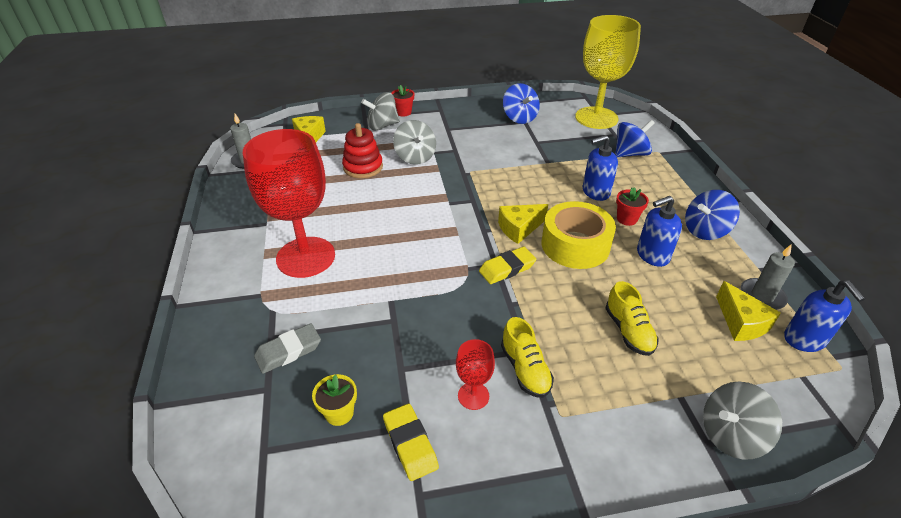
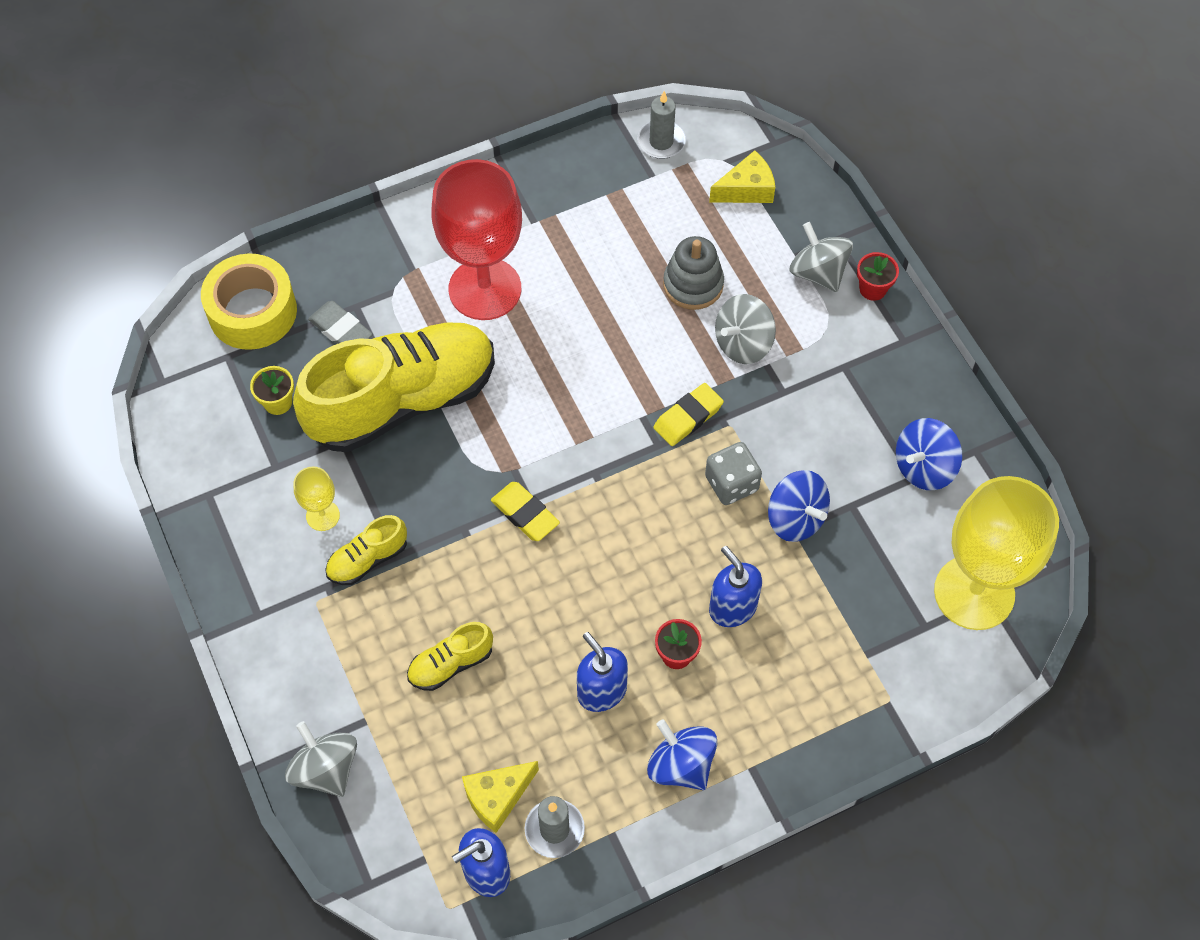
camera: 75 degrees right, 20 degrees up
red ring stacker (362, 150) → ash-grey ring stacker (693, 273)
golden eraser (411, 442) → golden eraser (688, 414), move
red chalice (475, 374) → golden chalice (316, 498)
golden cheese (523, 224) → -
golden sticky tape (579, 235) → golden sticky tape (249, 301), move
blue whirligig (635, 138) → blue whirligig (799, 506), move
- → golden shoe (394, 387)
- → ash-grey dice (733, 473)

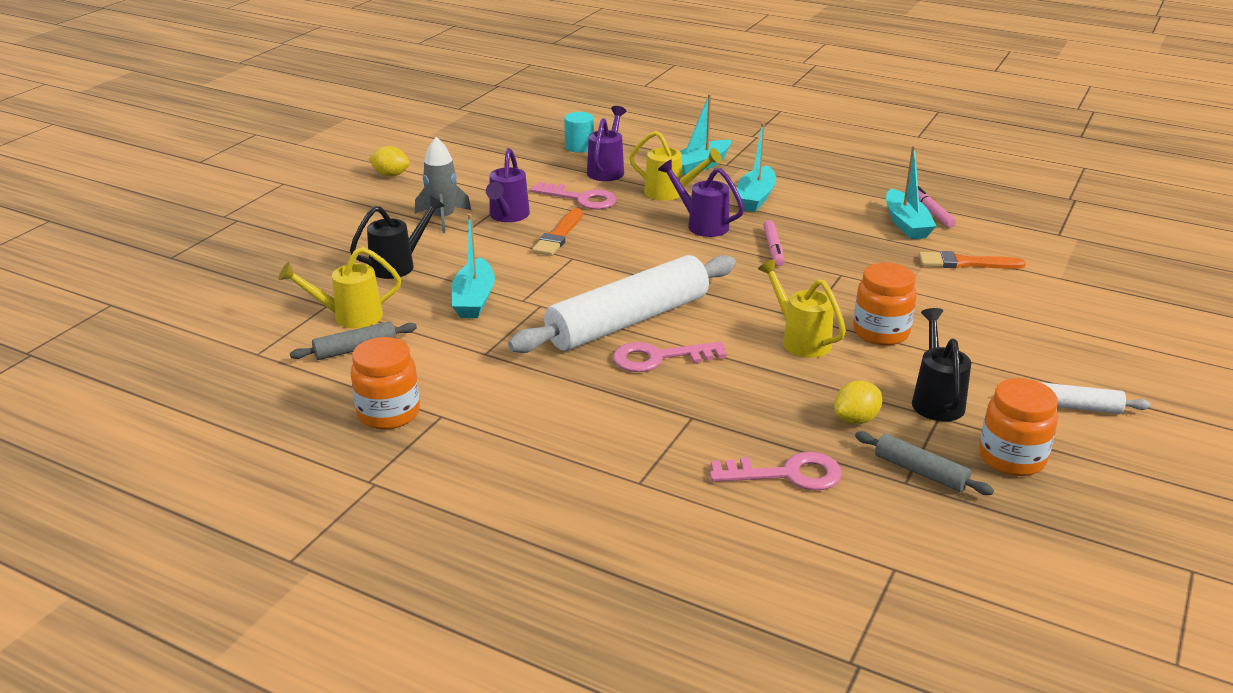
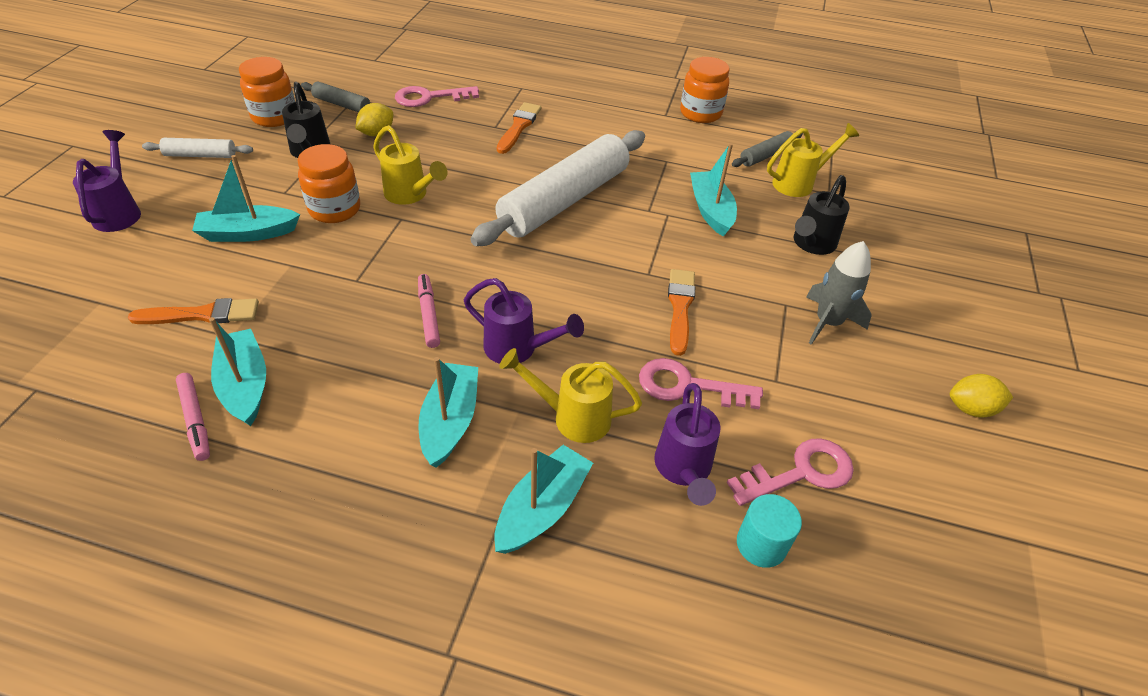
camera: 165 degrees right, 15 degrees up
royal purple watering pot (508, 185) → royal purple watering pot (107, 181), move
rose-pink key (669, 357) → rose-pink key (790, 472), move
- → teal sailboat (246, 198)
- → bright orange paintbrush (519, 128)

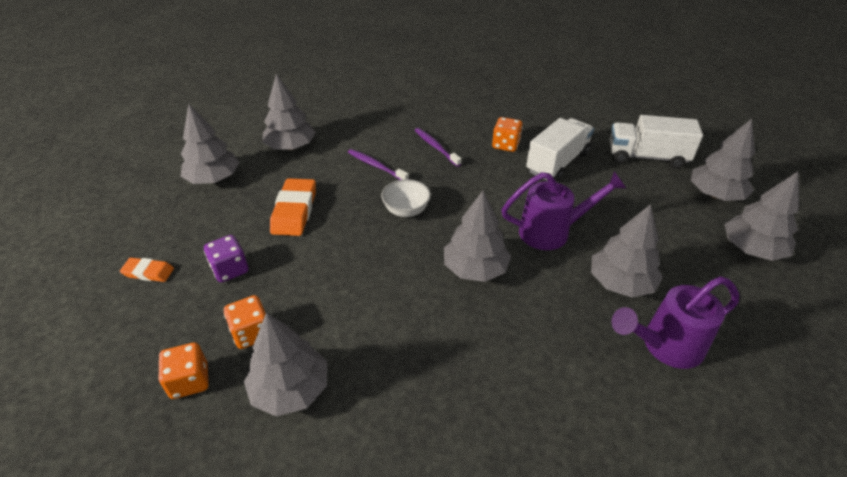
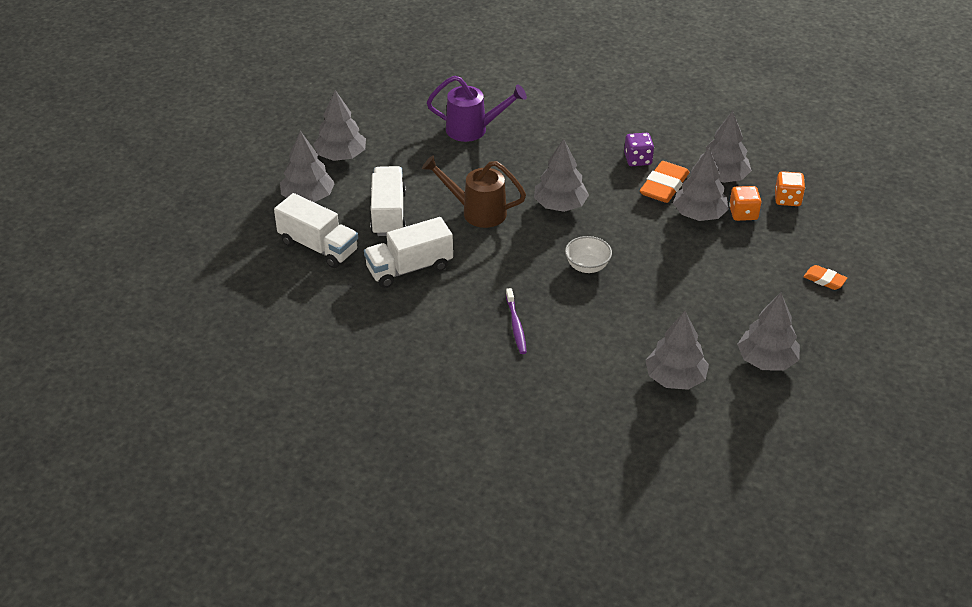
camera: 155 degrees left, 0 degrees up
royal purple dice (226, 259) → royal purple dice (639, 149), move
bright orange eraser (293, 207) → bright orange eraser (664, 182), move
royal purple dental brush (378, 164) → -
bright orange dice (507, 134) → -
royal purple watering pot (564, 210) → dark brown watering pot (474, 191)
ash-grey fir tree (627, 251) → ash-grey fir tree (701, 184), move
- → snow-white lorry (388, 201)

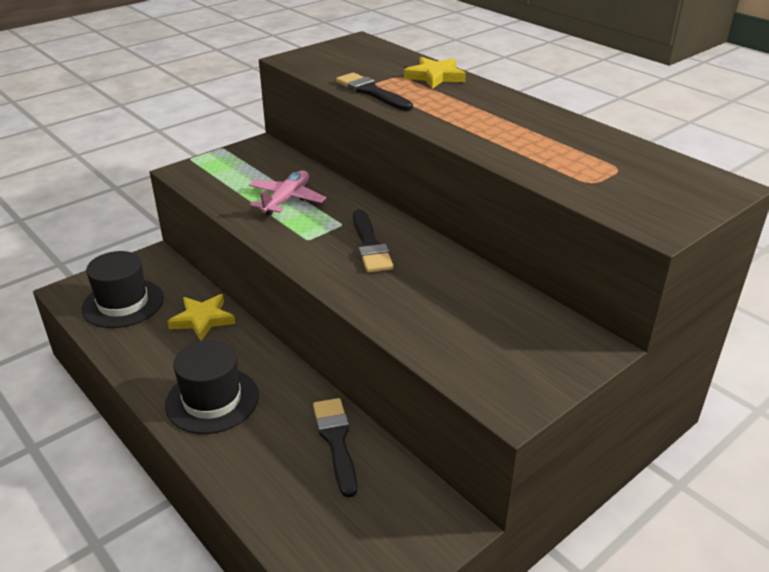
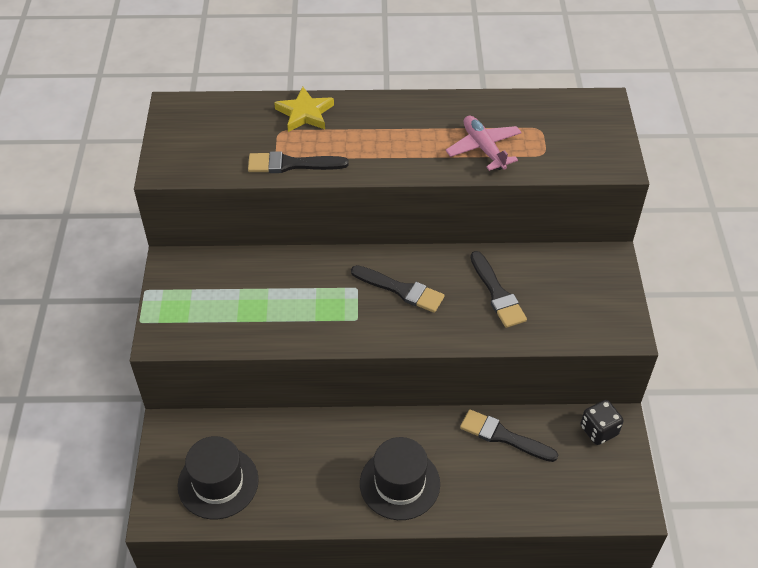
camera: 50 degrees left, 15 degrees up
golden star shape (201, 317) → -
rose-pink aeroplane (288, 193) → rose-pink aeroplane (484, 143), move
- → ebony paintbrush (498, 289)
- → ebony dice (602, 422)

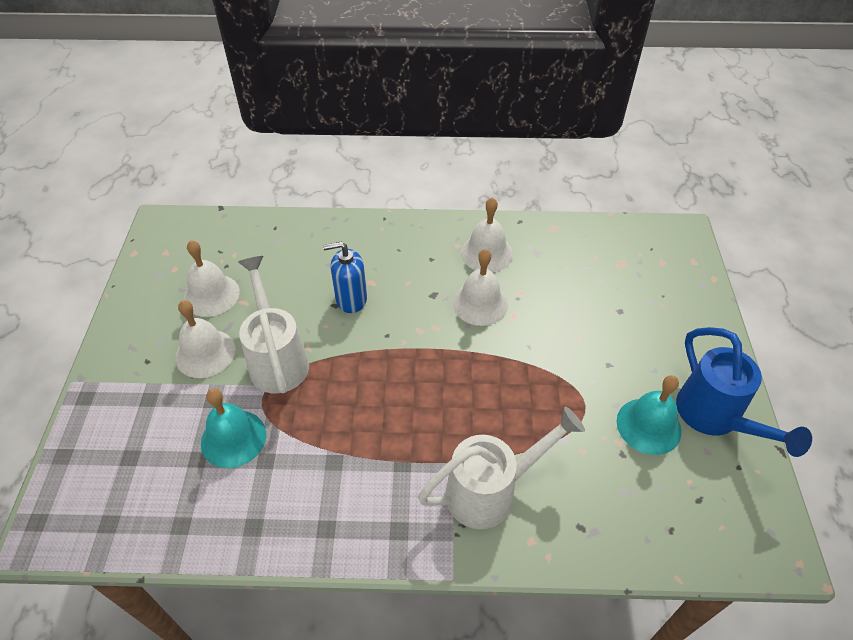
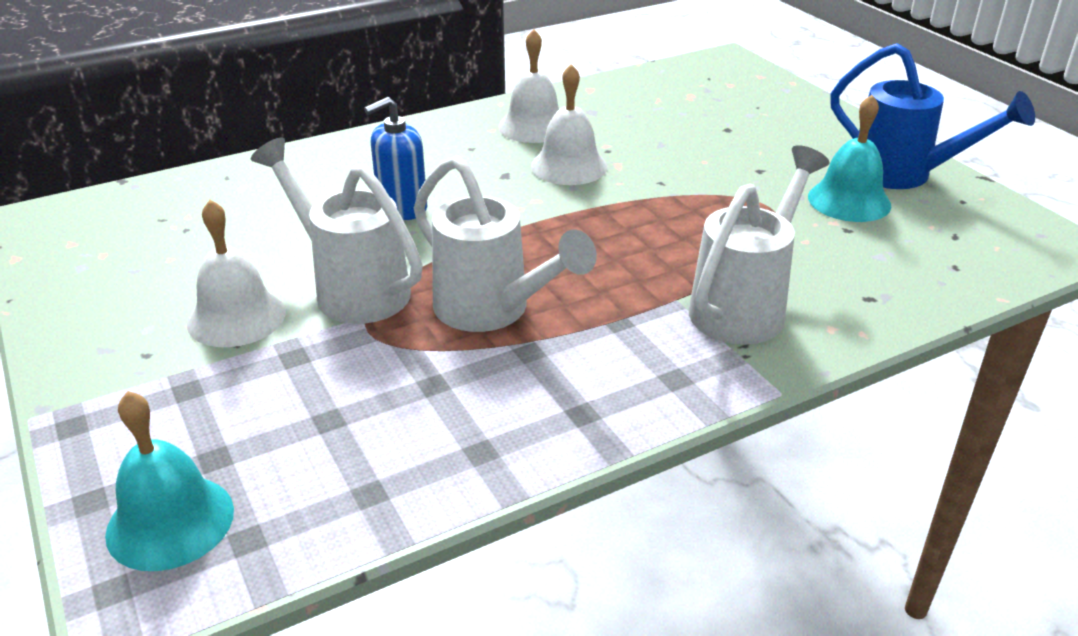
camera: 30 degrees left, 15 degrees down
snow-white bell (212, 278) → -
teal bell (233, 428) → teal bell (169, 481), move
- → snow-white watering pot (505, 244)

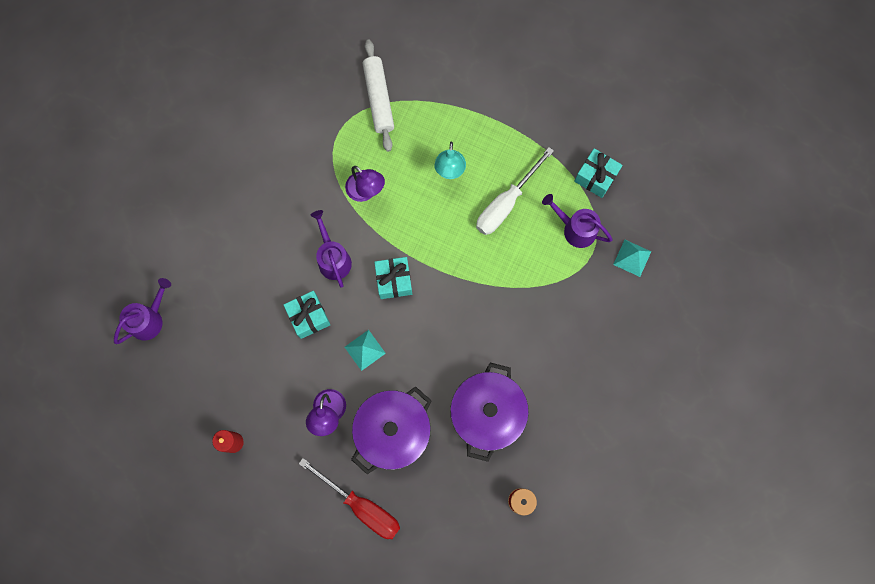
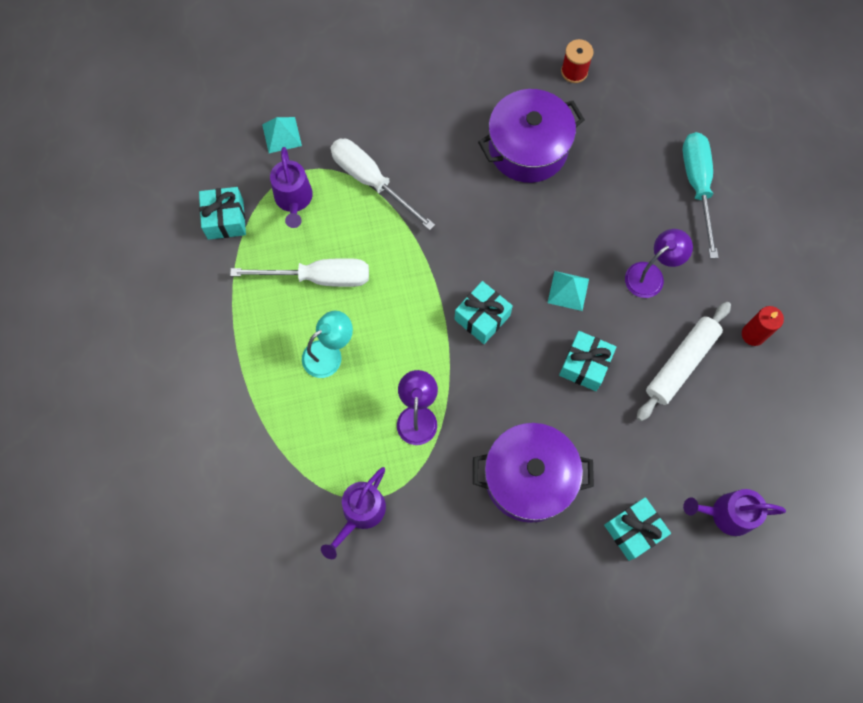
camera: 130 degrees left, 5 degrees down
red screwdriver (349, 498) → teal screwdriver (701, 195)
royal purple watering pot (331, 249) → royal purple watering pot (353, 513), move
royal purple stockpot (391, 430) → royal purple stockpot (533, 473), move
snow-white rolling pin (378, 96) → snow-white rolling pin (684, 361), move
- → snow-white screwdriver (382, 184)
- → teal gift (637, 529)

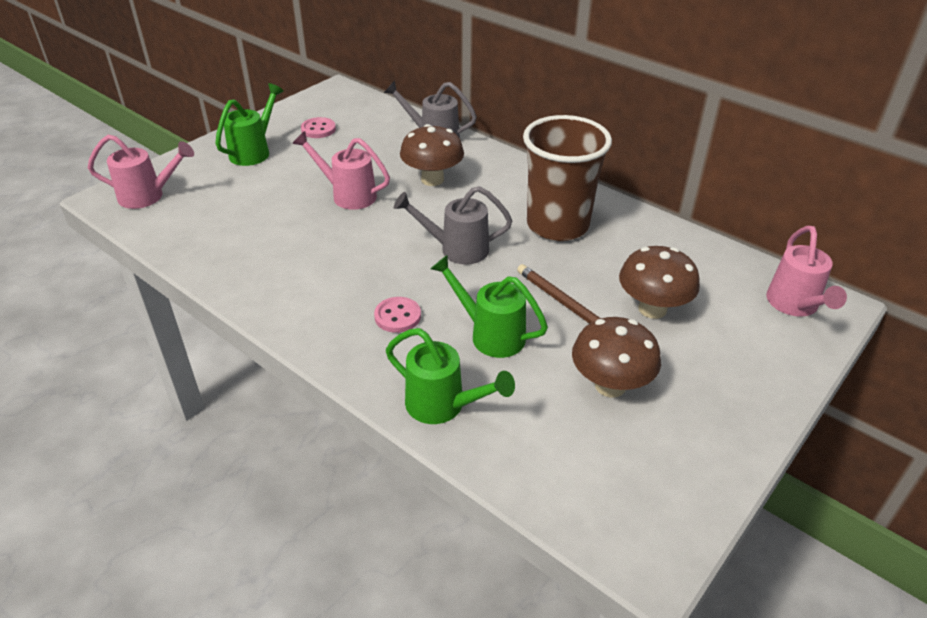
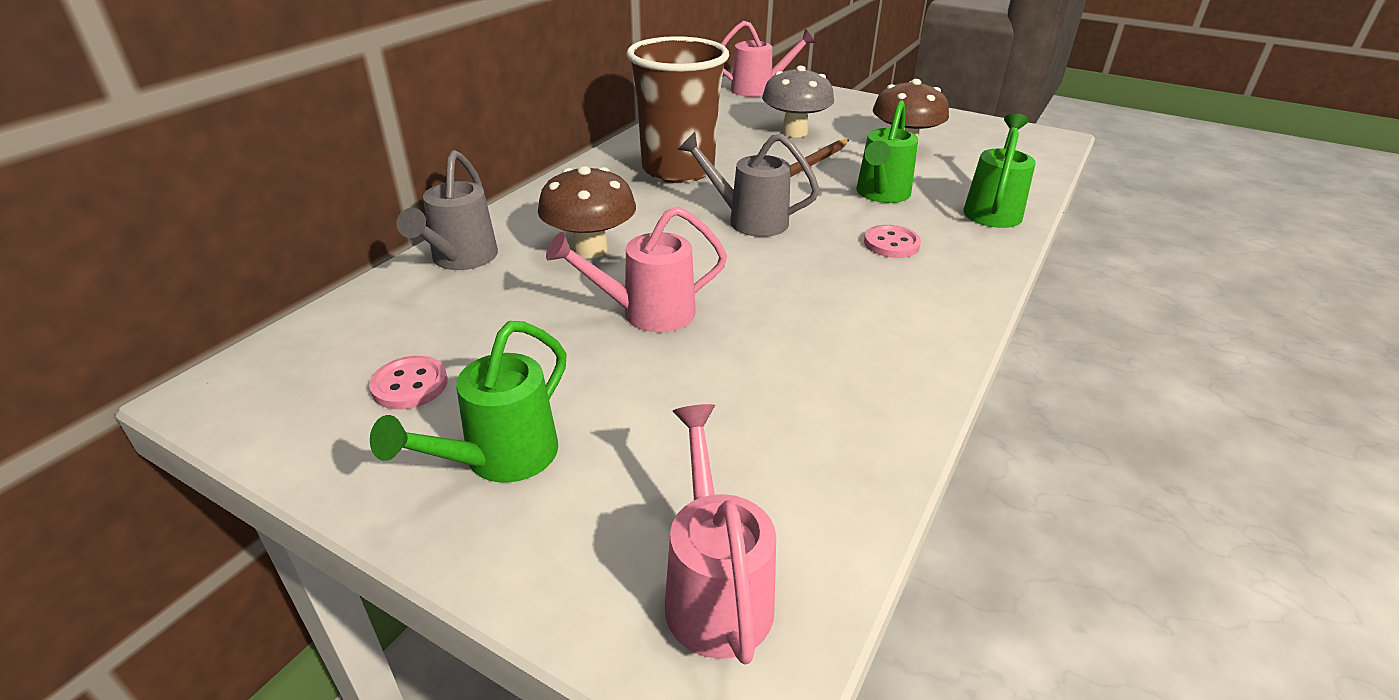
camera: 100 degrees left, 5 degrees down
green watering pot (249, 124) → green watering pot (468, 402), 75 degrees counterclockwise
rose-pink watering pot (341, 170) → rose-pink watering pot (636, 269), 60 degrees clockwise
ash-grey watering pot (453, 225) → ash-grey watering pot (749, 184), 120 degrees clockwise
dark brown fungus (659, 282) → ash-grey fungus (798, 101)

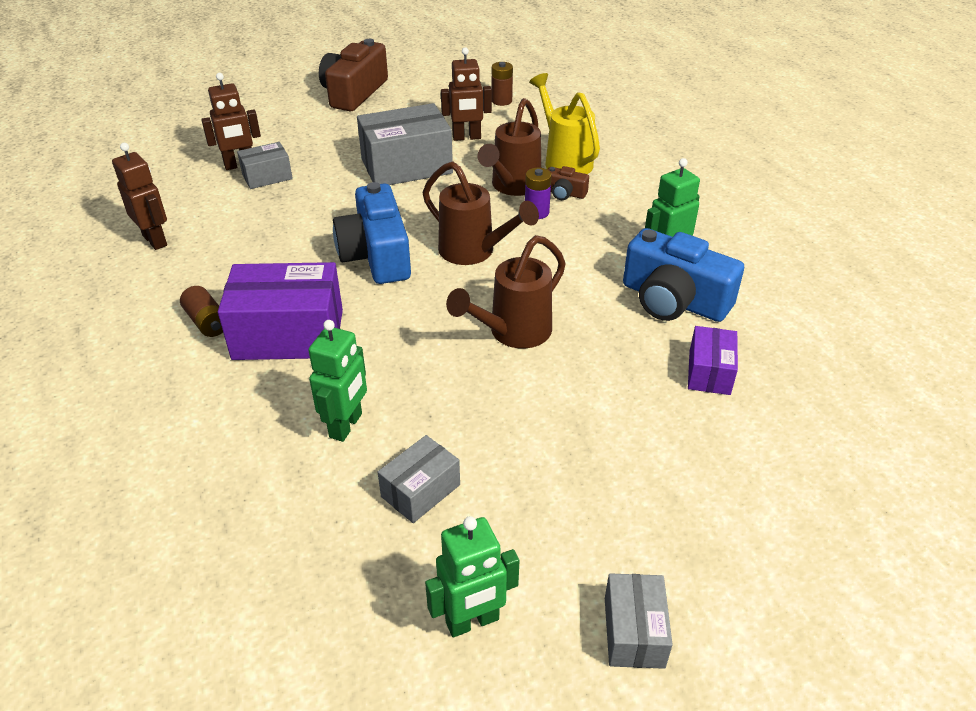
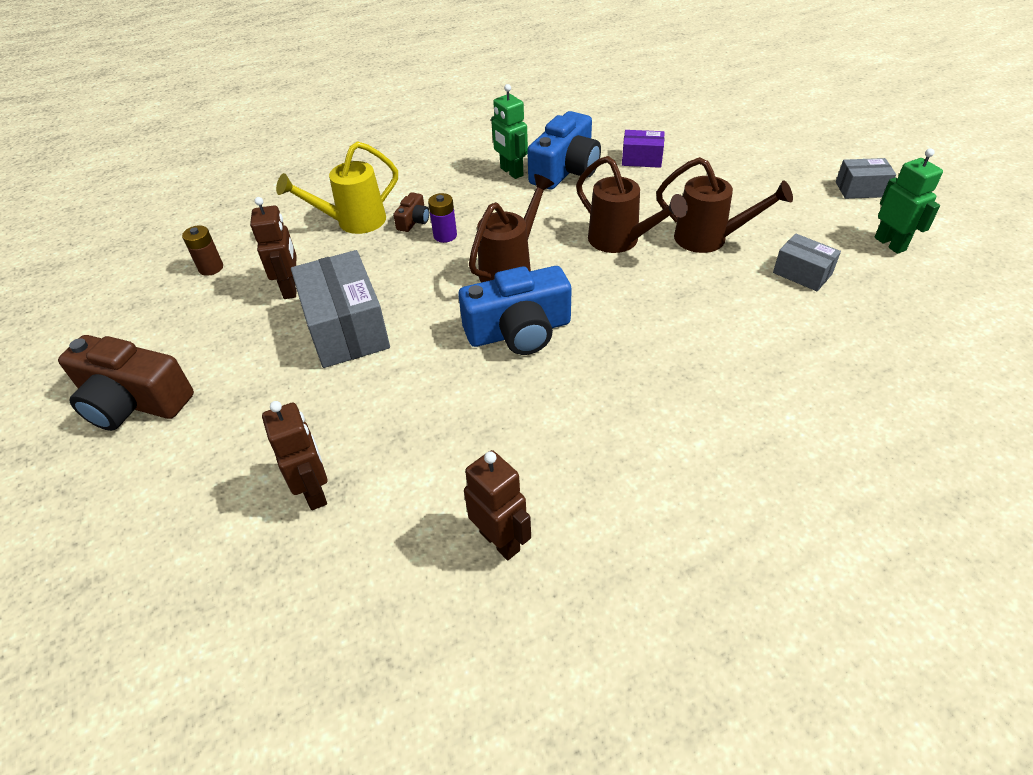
camera: 90 degrees left, 5 degrees up
dark brown robot figure (139, 196) → dark brown robot figure (497, 505), 90 degrees clockwise
dark brown battery (201, 311) → -
royal purple box (280, 311) → -
ash-grey box (265, 165) → -
green robot figure (337, 381) → -
dark brown watering pot (509, 147) → dark brown watering pot (724, 205), move

